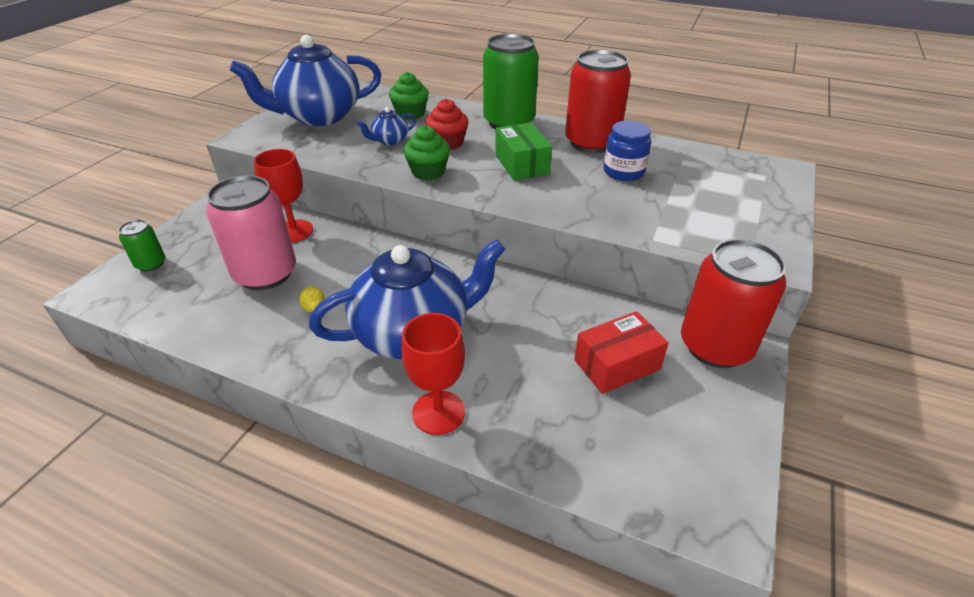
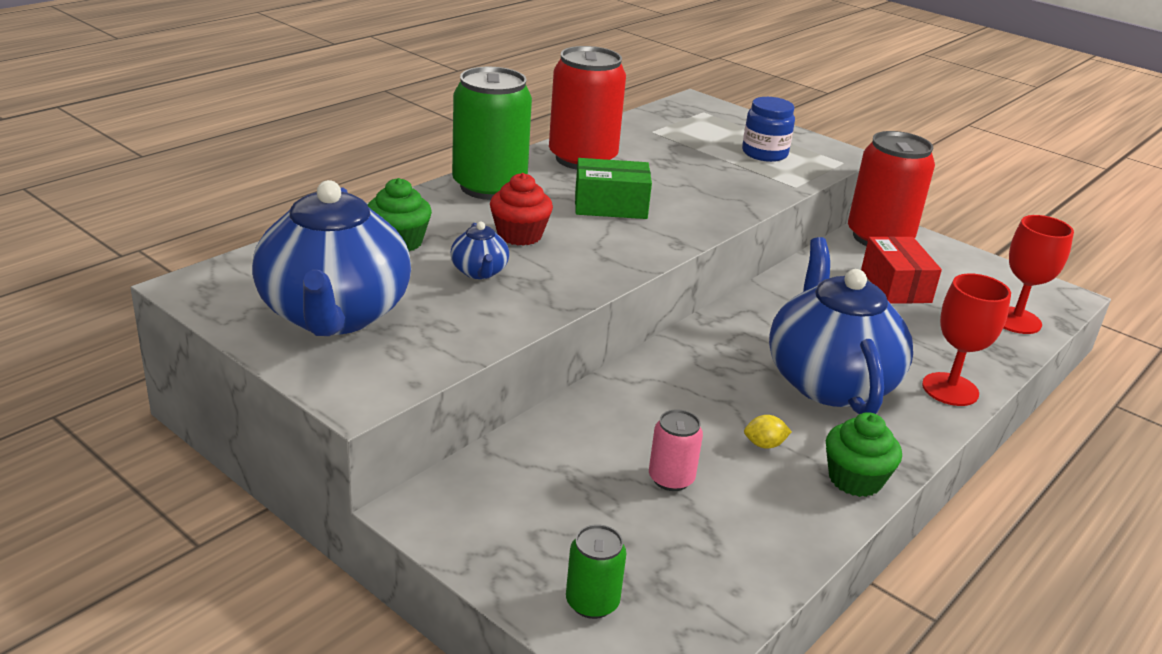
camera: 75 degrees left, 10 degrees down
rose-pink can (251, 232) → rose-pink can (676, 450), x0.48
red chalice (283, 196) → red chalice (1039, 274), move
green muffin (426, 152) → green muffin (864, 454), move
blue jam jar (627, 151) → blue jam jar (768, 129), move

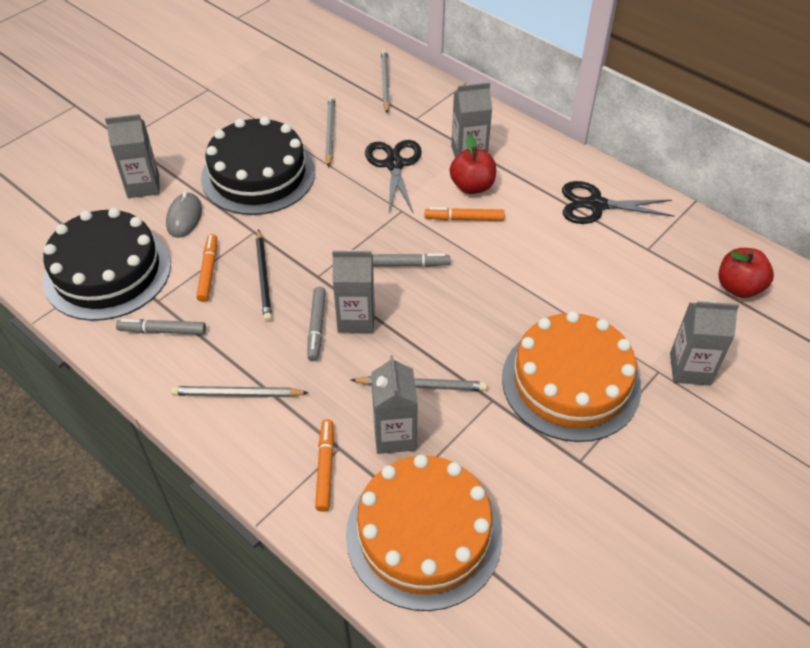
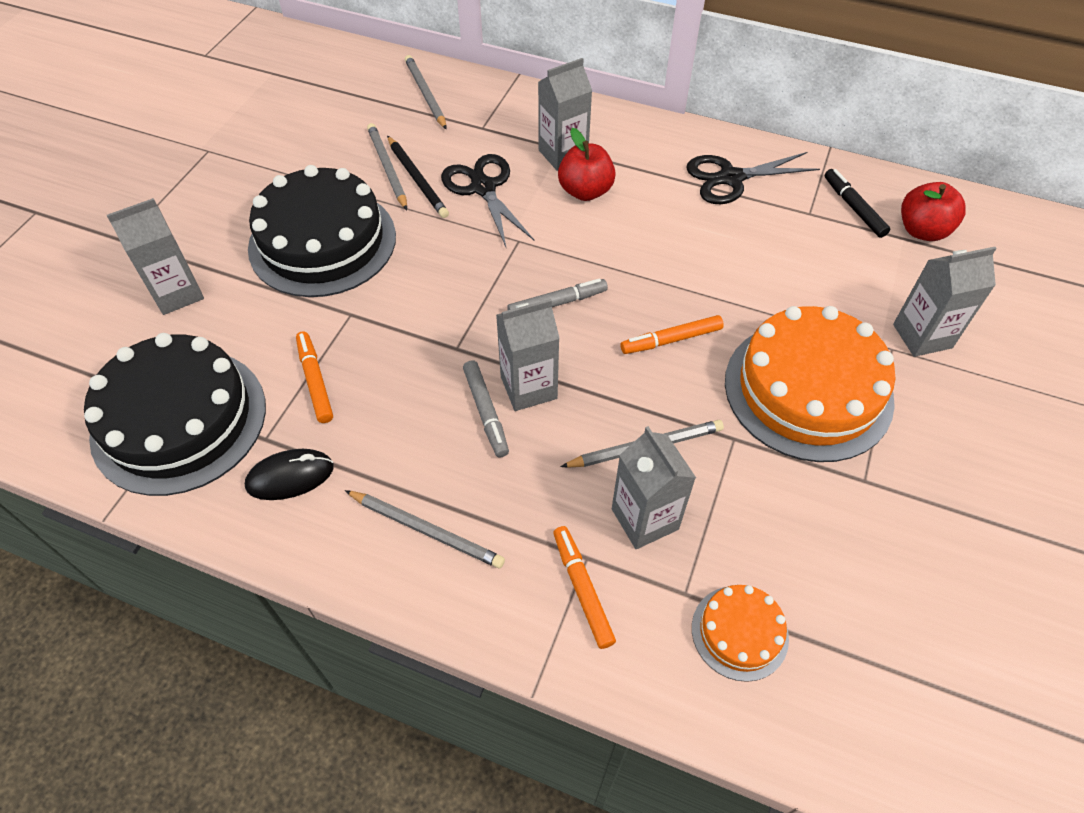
camera: 20 degrees left, 5 degrees up
ash-grey marker (161, 327) → ebony PC mouse (289, 474)
ash-grey PC mouse (184, 214) → -
ash-grey wooden pencil (240, 391) → ash-grey wooden pencil (425, 529), 135 degrees counterclockwise
ebony wooden pencil (264, 275) → ebony wooden pencil (418, 177), move
bright orange cake (424, 532) → bright orange cake (740, 633), x0.48
bright orange marker (465, 214) → bright orange marker (672, 334), move
- → ebony marker (857, 203)

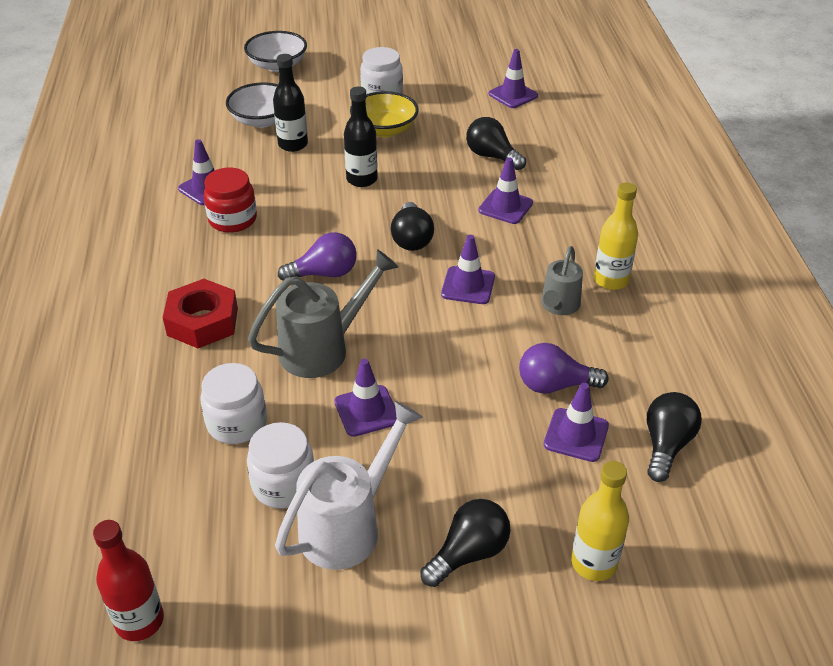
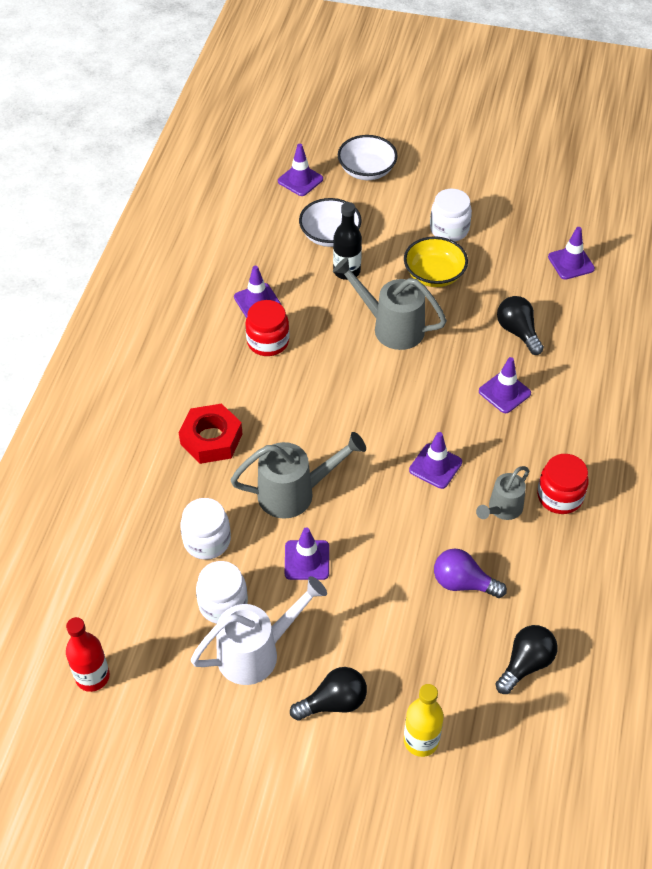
camera: 20 degrees right, 10 degrees up
royal purple bulb (317, 256) → -
ebony bottle (361, 136) → ash-grey watering pot (390, 303)
ebony bulb (412, 226) → -
royal purple safety cone (576, 422) → royal purple safety cone (300, 170), move
golden bottle (616, 236) → red jam jar (563, 484)

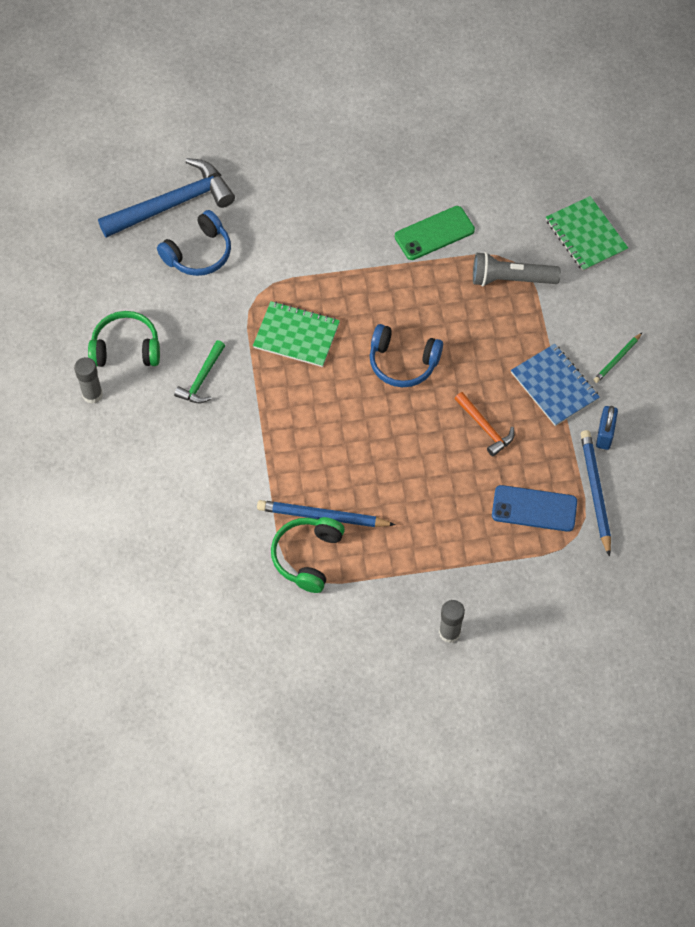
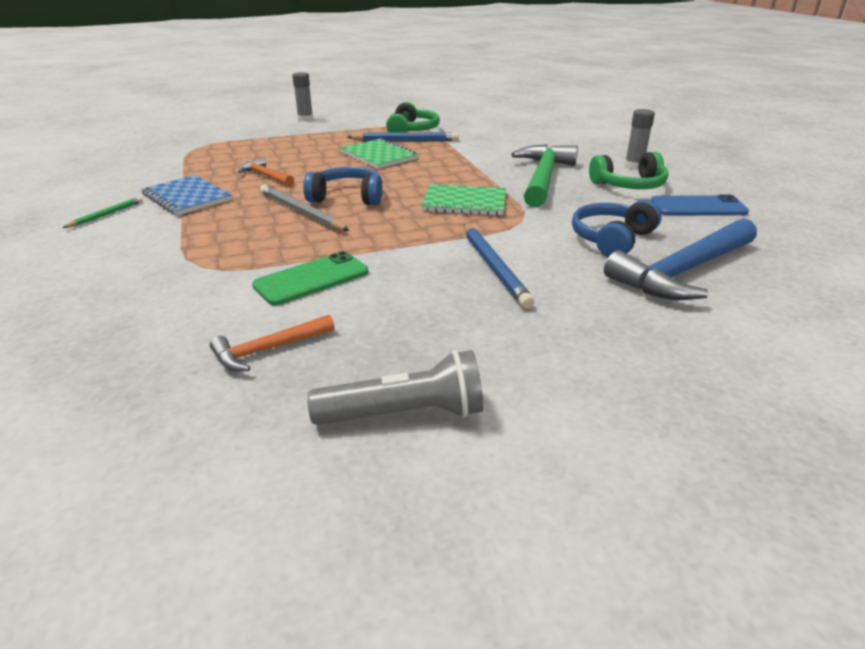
camera: 170 degrees right, 30 degrees down
green hammer (199, 371) → green hammer (544, 176), x1.93
ash-grey torch (517, 269) → ash-grey torch (395, 387), move
blue phone (534, 508) → blue phone (700, 205), move
green notebook (587, 233) → green notebook (379, 153), move
blue wooden pencil (596, 493) → blue wooden pencil (499, 266), move
blue padlock (607, 428) → -
- → bright orange hammer (272, 343)
- → ash-grey wooden pencil (305, 207)

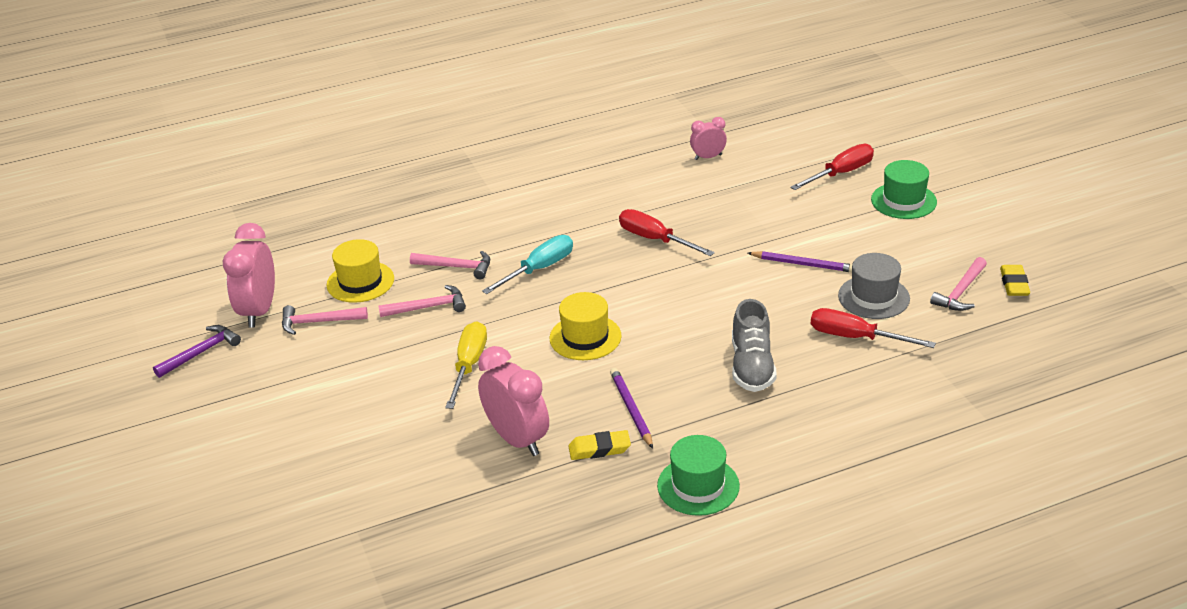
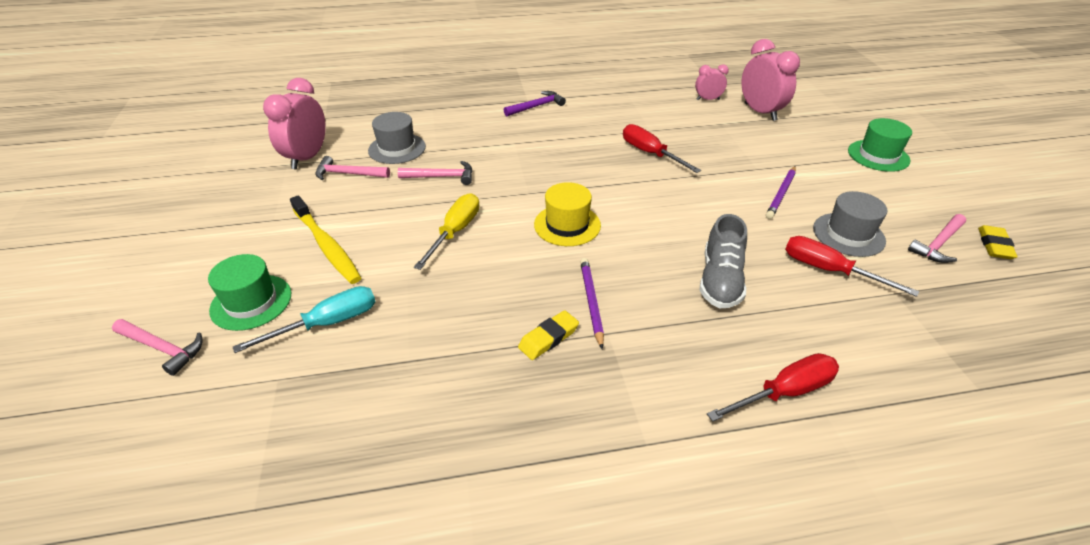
camera: 10 degrees right, 5 degrees up
royal purple hammer (197, 351) → royal purple hammer (535, 103), move
golden hat (360, 271) → ash-grey hat (397, 138)
rose-pink hammer (450, 265) → rose-pink hammer (157, 347), move
rose-pink alarm clock (513, 401) → rose-pink alarm clock (771, 80), move
teal screwdriver (527, 264) → teal screwdriver (304, 319), move
golden eraser (600, 445) → golden eraser (548, 335), 45 degrees counterclockwise
green hat (698, 475) → green hat (249, 292), move
royal purple wooden pencil (800, 261) → royal purple wooden pencil (781, 192), 90 degrees clockwise
red screwdriver (832, 167) → red screwdriver (773, 387), move
- → golden dental brush (325, 239)

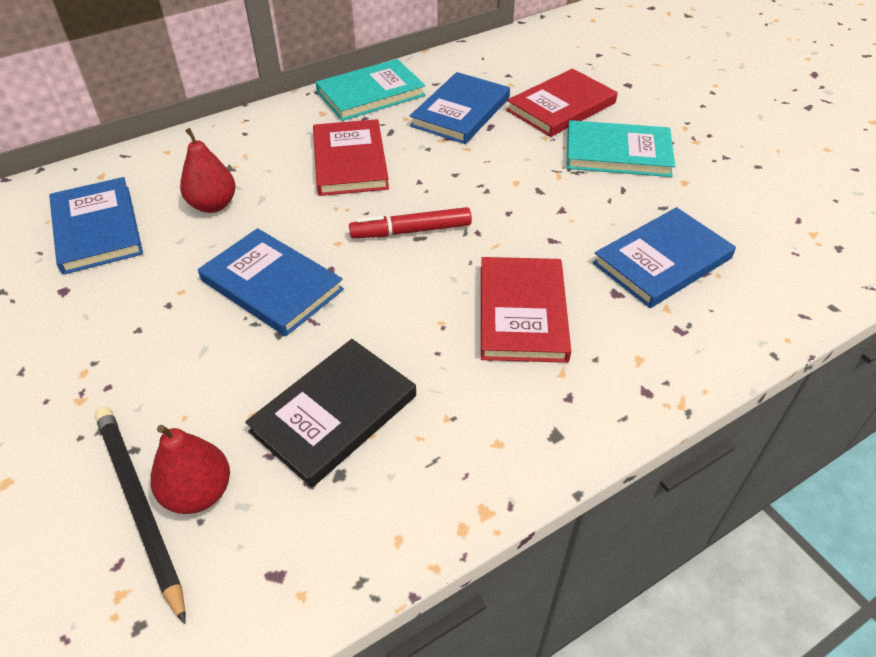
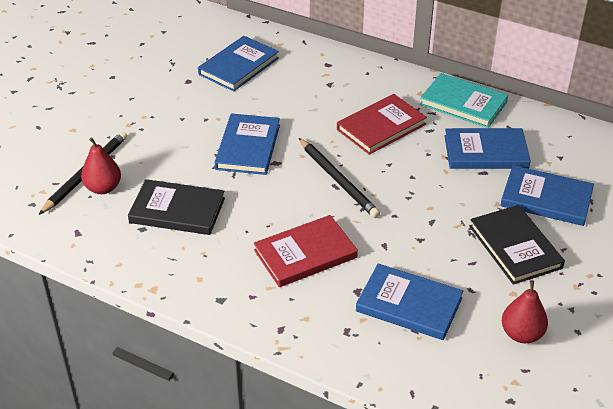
camera: 60 degrees right, 5 degrees down
red pear (208, 170) → red pear (525, 311), move
red marker (410, 222) → ebony wooden pencil (339, 178)
red book (562, 103) → blue book (547, 195)
teal book (620, 148) → ebony book (517, 245)

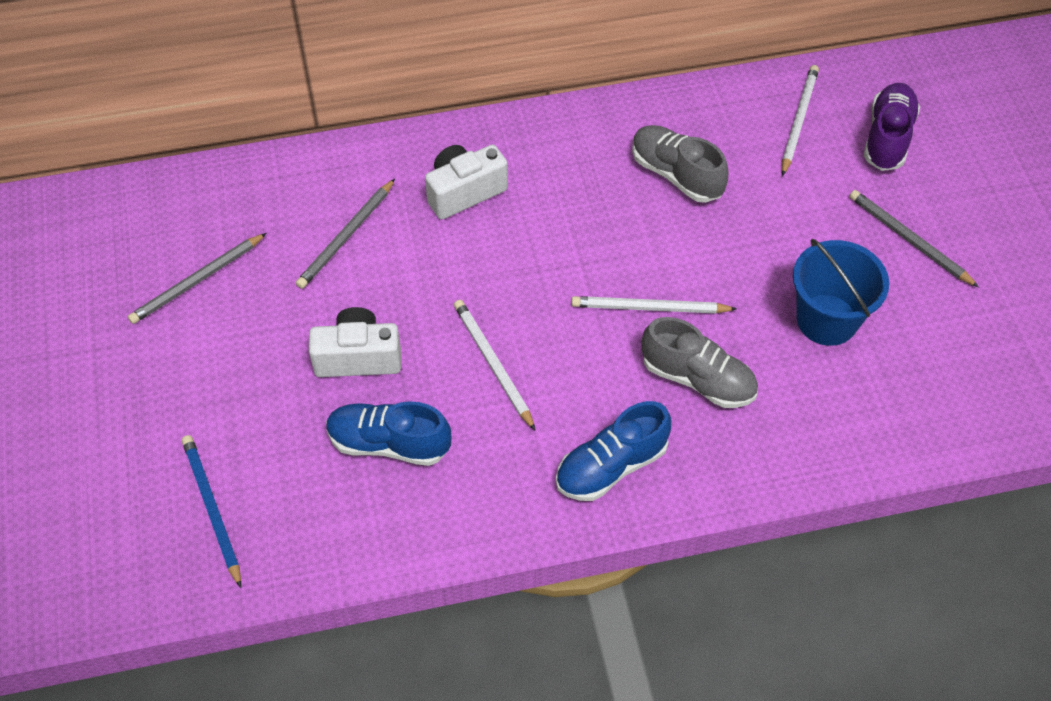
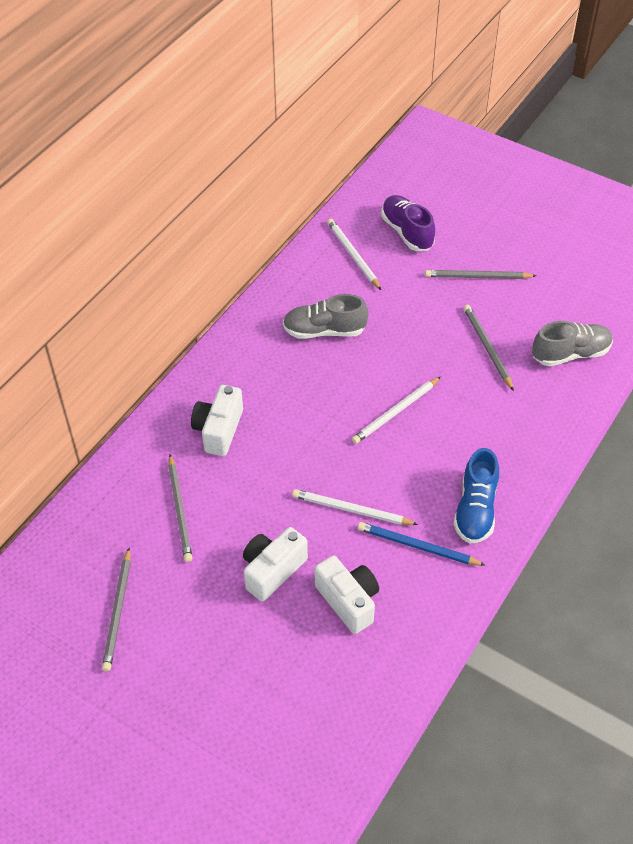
camera: 45 degrees left, 5 degrees down
blue wooden pencil (211, 511) → blue wooden pencil (422, 544), move
blue shoe (388, 433) → snow-white compact camera (347, 595)
ash-grey shoe (700, 362) → ash-grey shoe (572, 344), move
blue pail (841, 292) → ash-grey wooden pencil (489, 348)

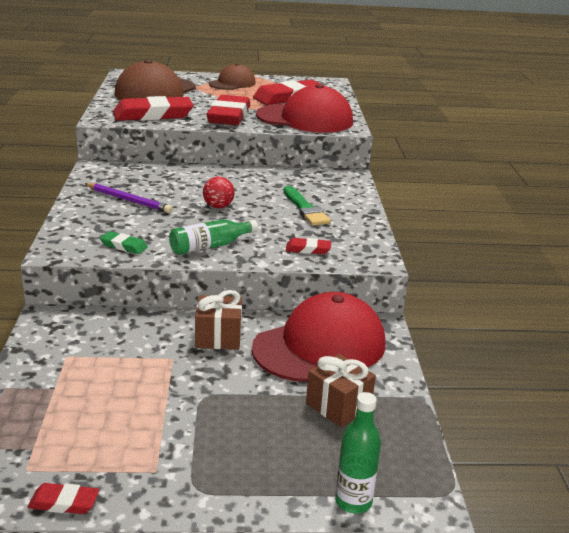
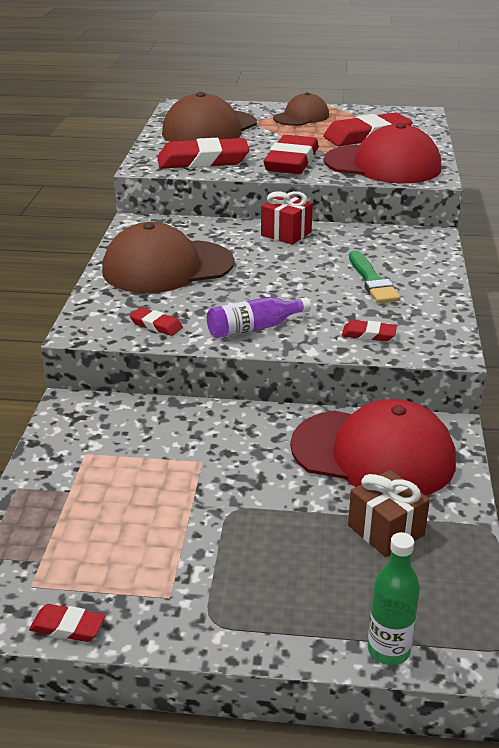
camera: 10 degrees right, 5 degrees up
royal purple wooden pencil (128, 198) → dark brown cap (168, 257)
green eraser (124, 242) → red eraser (156, 321)
green bottle (213, 237) → royal purple bottle (259, 317)
dark brown gift (218, 320) → -
red play ball (219, 192) → -
red cap (319, 337) → red cap (373, 447), 45 degrees clockwise
- → red gift (287, 218)

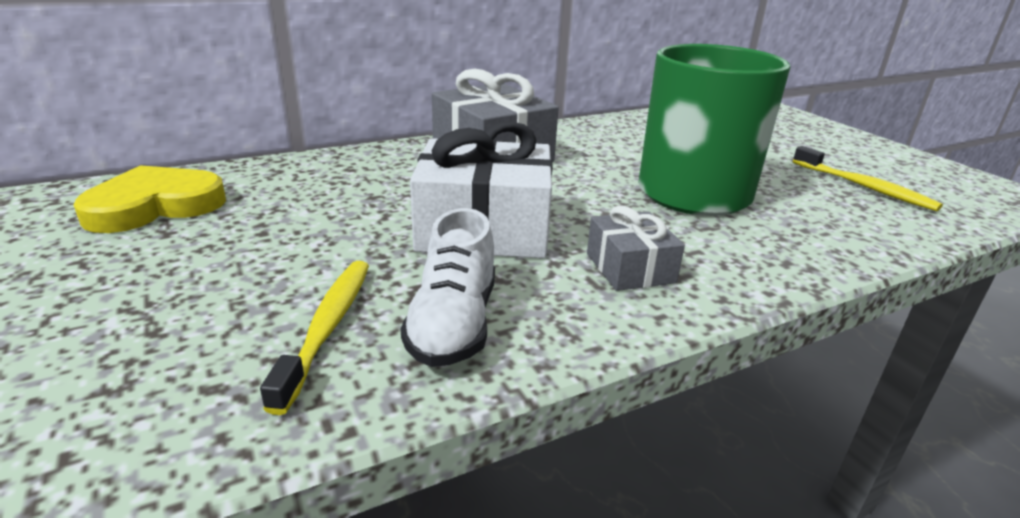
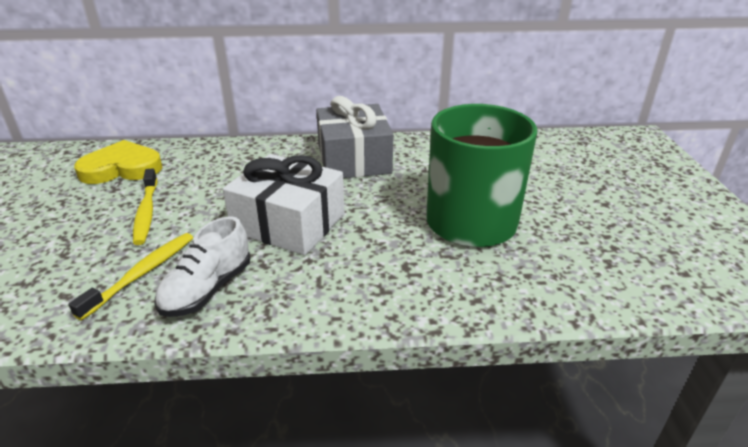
camera: 25 degrees right, 5 degrees up
ash-grey gift (636, 248) → -
golden dental brush (868, 178) → golden dental brush (145, 206), move

